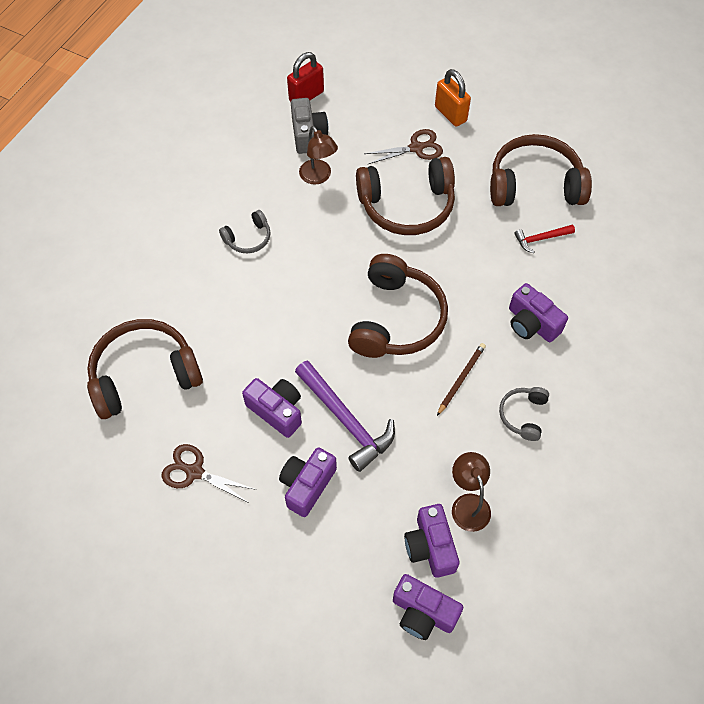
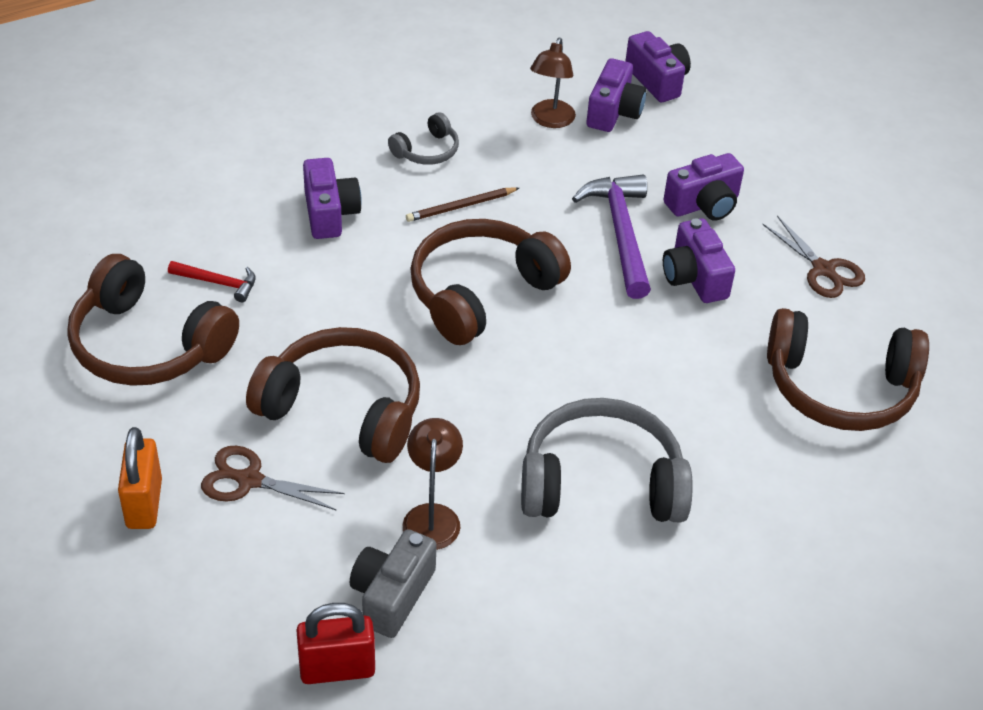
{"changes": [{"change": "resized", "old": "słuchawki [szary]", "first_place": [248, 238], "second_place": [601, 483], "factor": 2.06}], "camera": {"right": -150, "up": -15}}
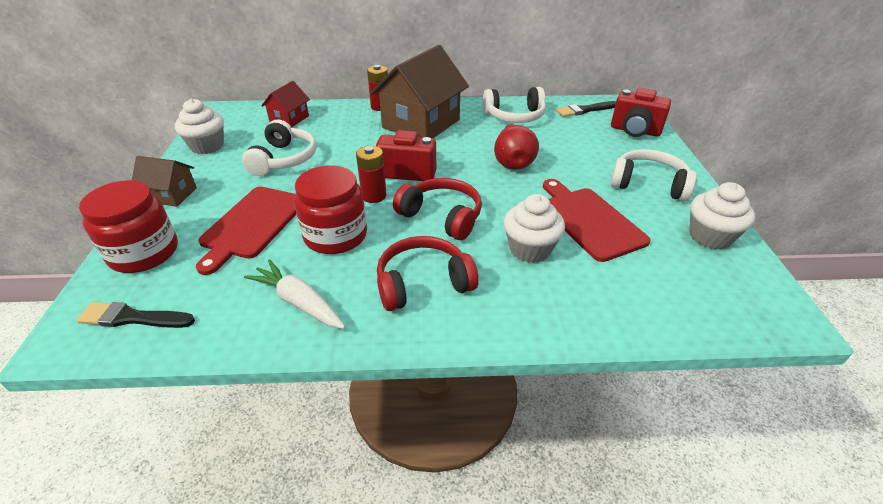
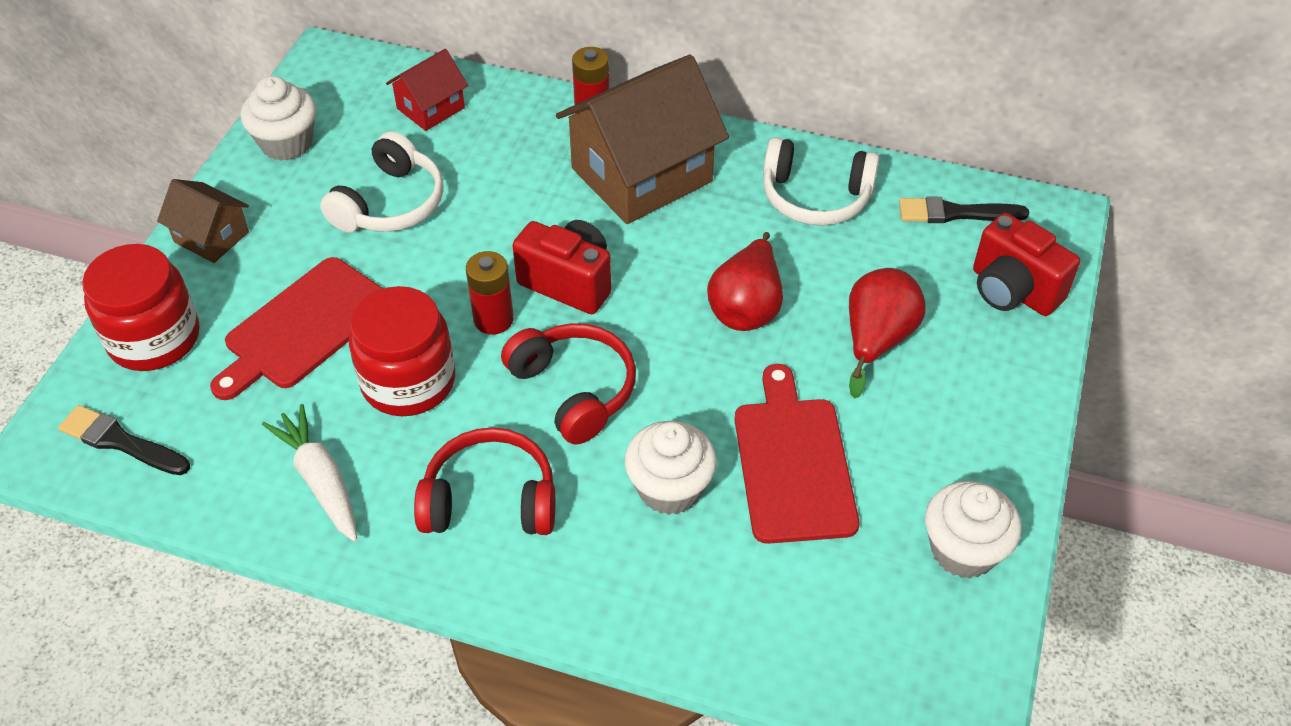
{"changes": [{"change": "removed", "old": "słuchawki [biały]", "first_place": [648, 184]}, {"change": "added", "new": "gruszka [czerwony]", "second_place": [876, 340]}], "camera": {"right": 20, "up": 10}}
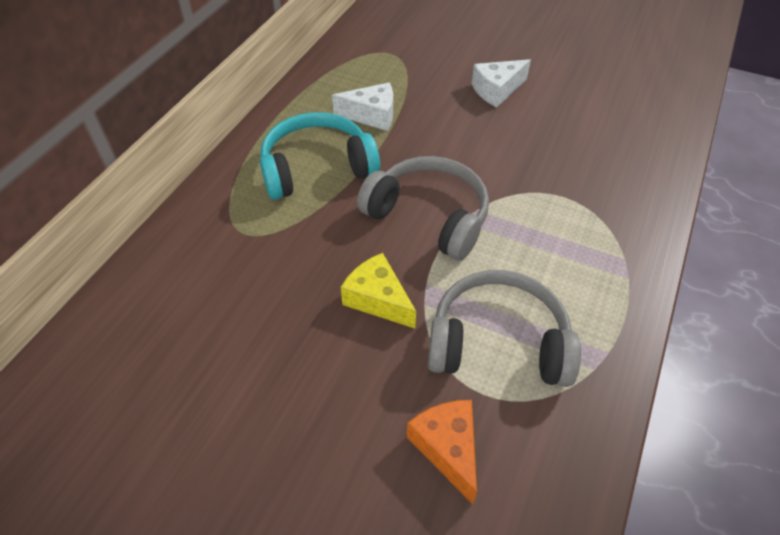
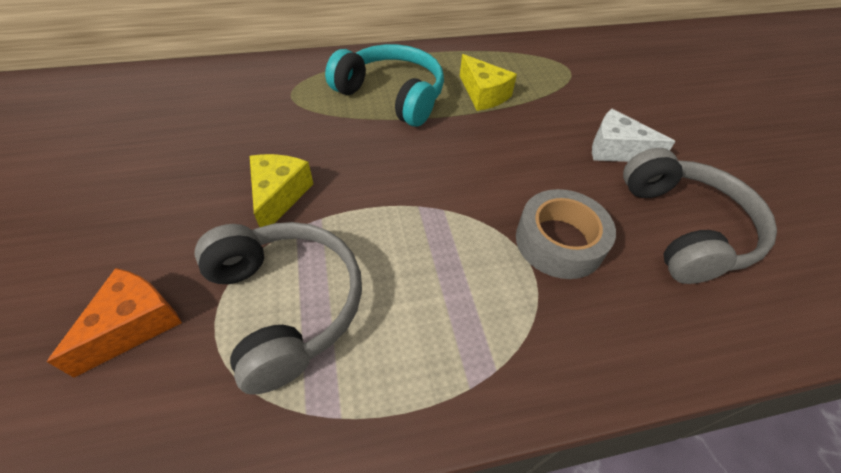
{"changes": [{"change": "added", "new": "taśma klejąca [szary]", "second_place": [559, 241]}, {"change": "moved", "old": "słuchawki [szary]", "first_place": [428, 216], "second_place": [683, 228]}, {"change": "recoloured", "old": "ser [biały]", "new": "ser [żółty]", "first_place": [372, 115], "second_place": [483, 94]}], "camera": {"right": 50, "up": 0}}
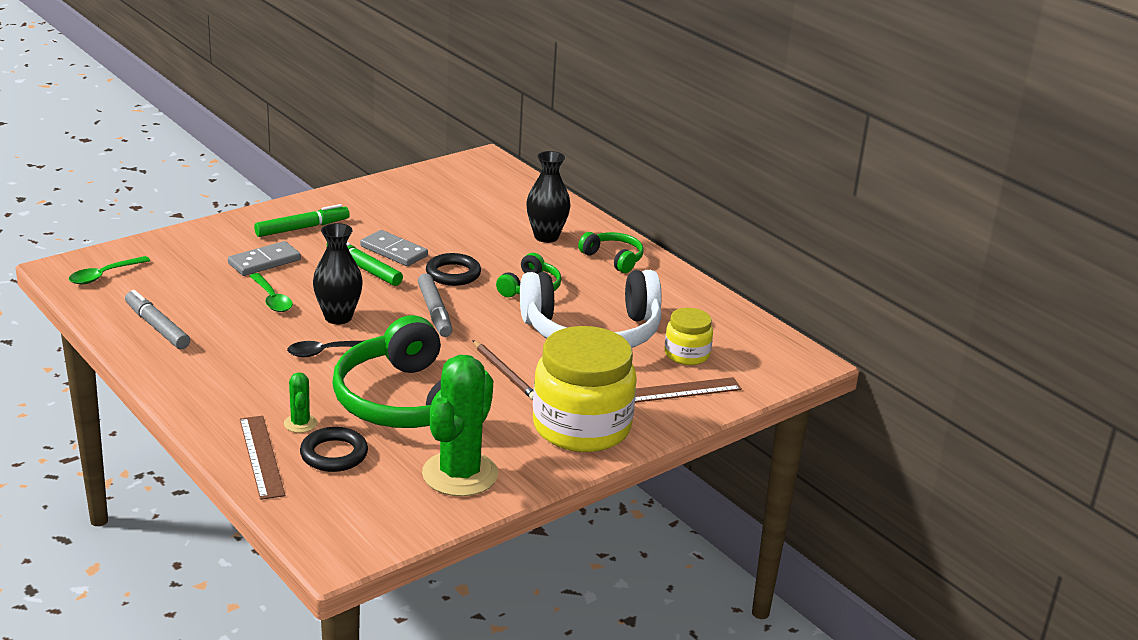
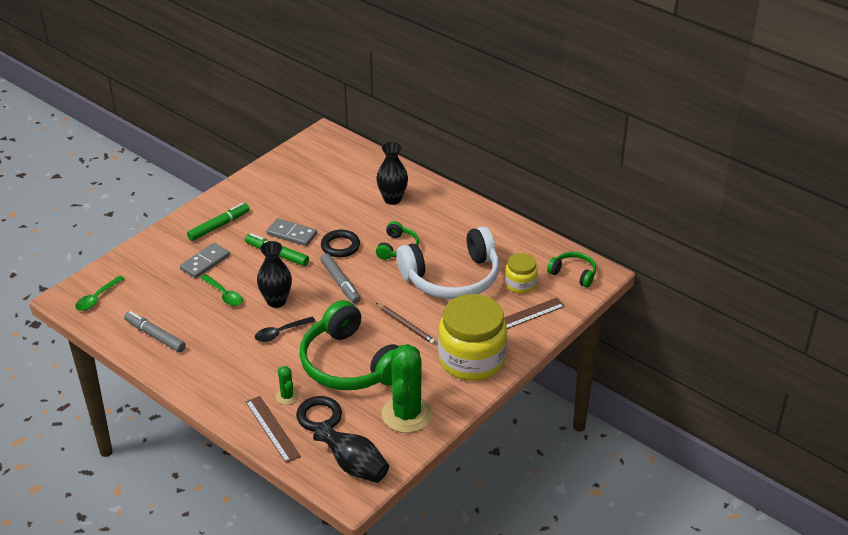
{"changes": [{"change": "added", "new": "wazon [czarny]", "second_place": [354, 466]}, {"change": "moved", "old": "słuchawki [zielony]", "first_place": [613, 258], "second_place": [573, 274]}], "camera": {"right": -10, "up": 10}}
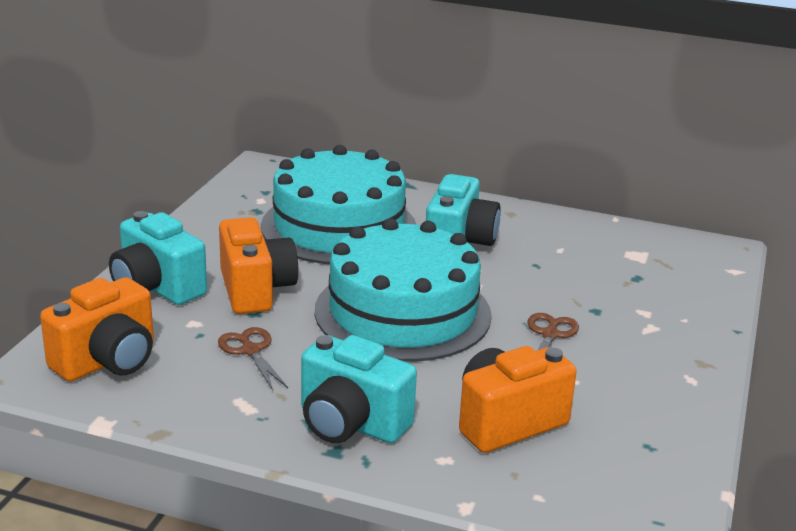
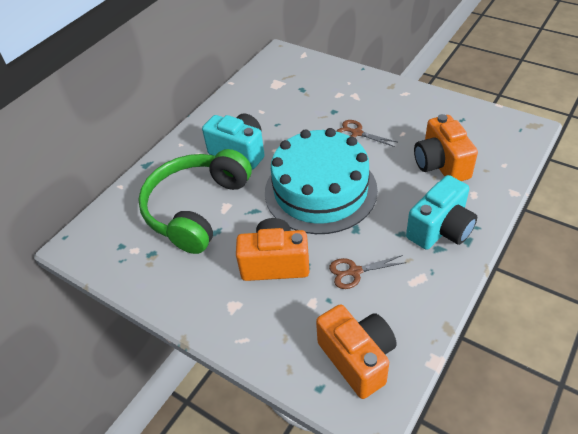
{"changes": [{"change": "removed", "old": "aparat fotograficzny [turkusowy]", "first_place": [157, 288]}, {"change": "replaced", "old": "tort [turkusowy]", "new": "słuchawki [zielony]", "first_place": [339, 227], "second_place": [196, 208]}], "camera": {"right": -70, "up": 20}}
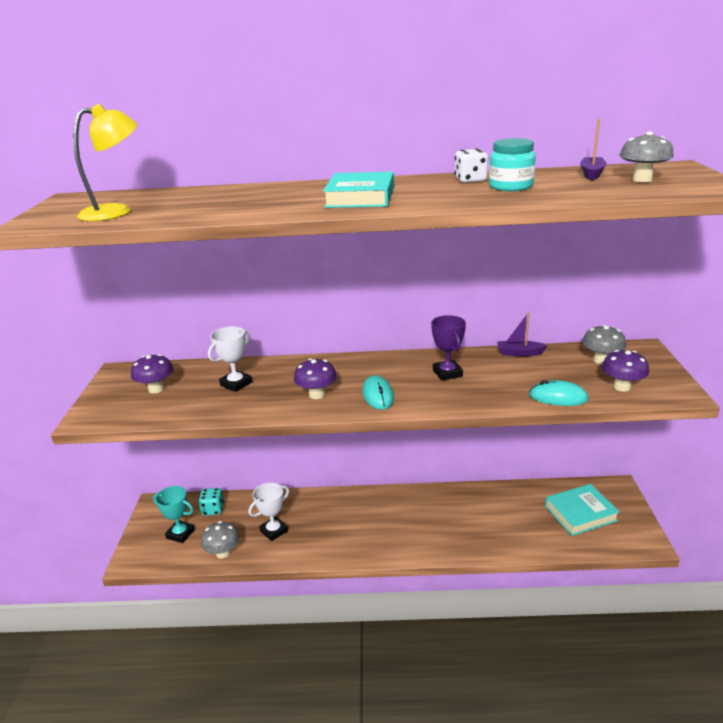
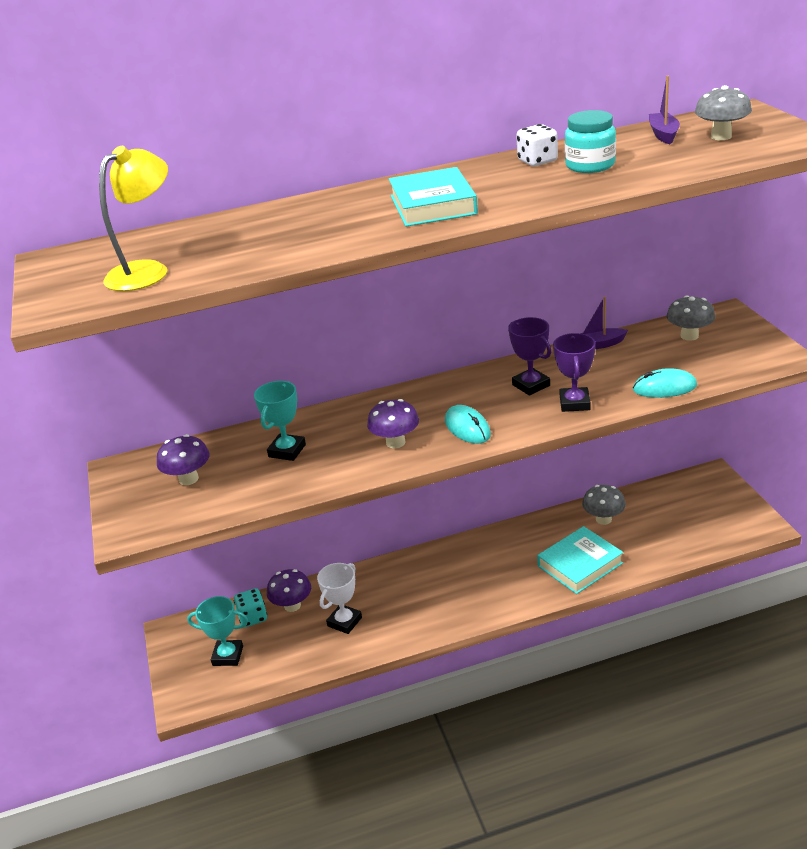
{"changes": [{"change": "added", "new": "puchar [fioletowy]", "second_place": [574, 403]}, {"change": "moved", "old": "grzyb [szary]", "first_place": [223, 553], "second_place": [603, 519]}, {"change": "moved", "old": "książka [turkusowy]", "first_place": [580, 513], "second_place": [579, 564]}, {"change": "moved", "old": "grzyb [fioletowy]", "first_place": [622, 387], "second_place": [292, 605]}, {"change": "recoloured", "old": "puchar [biały]", "new": "puchar [turkusowy]", "first_place": [236, 384], "second_place": [287, 451]}], "camera": {"right": -15, "up": 5}}
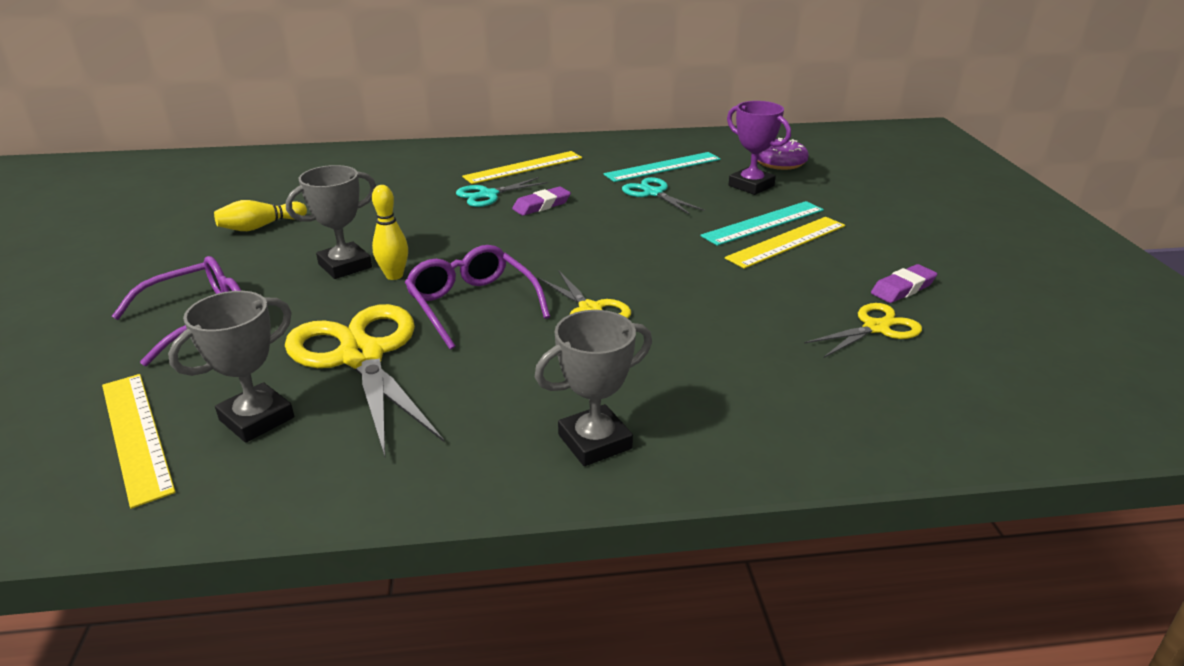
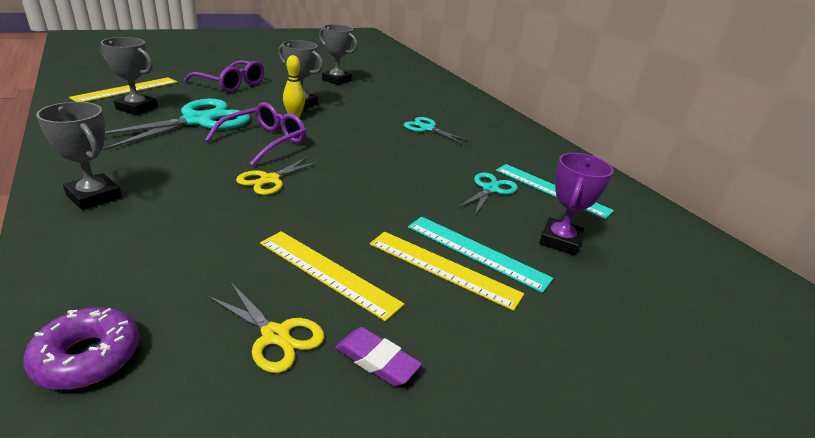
{"changes": [{"change": "removed", "old": "gumka do mazania [fioletowy]", "first_place": [541, 205]}, {"change": "moved", "old": "linijka [żółty]", "first_place": [524, 167], "second_place": [327, 273]}, {"change": "moved", "old": "donut [fioletowy]", "first_place": [779, 162], "second_place": [87, 357]}, {"change": "replaced", "old": "kręgiel [żółty]", "new": "puchar [szary]", "first_place": [260, 227], "second_place": [336, 80]}, {"change": "recoloured", "old": "nożyczki [żółty]", "new": "nożyczki [turkusowy]", "first_place": [361, 356], "second_place": [198, 121]}], "camera": {"right": 65, "up": 0}}
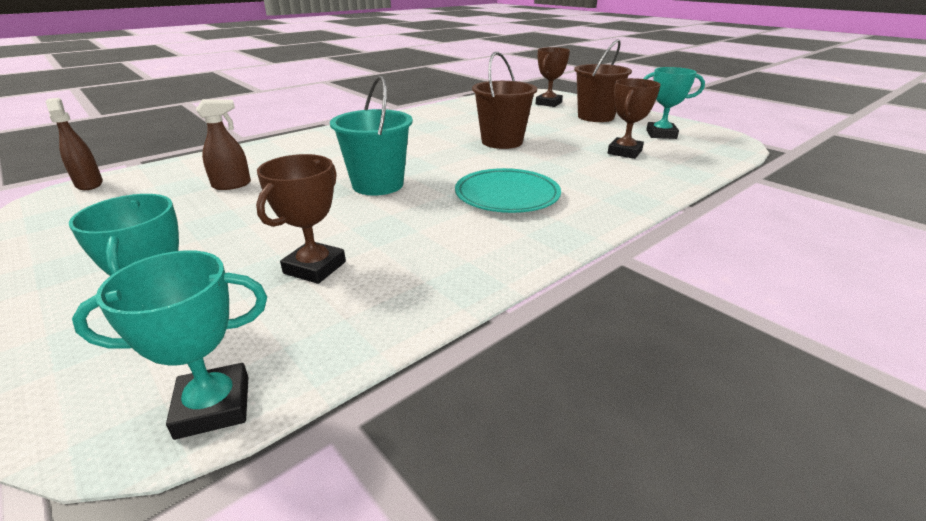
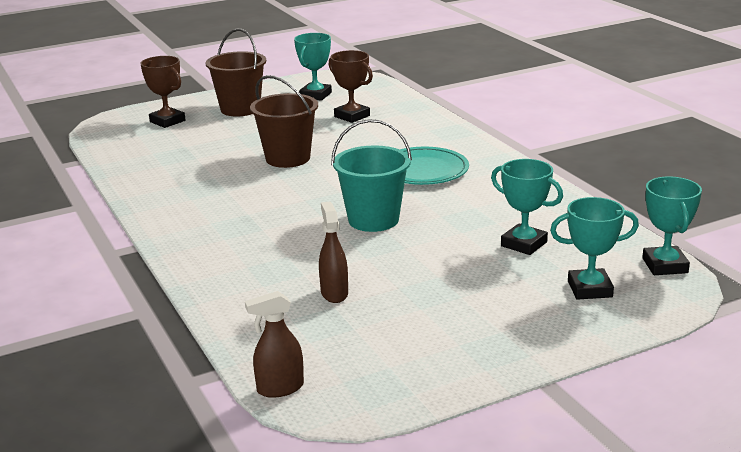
{"changes": [{"change": "recoloured", "old": "puchar [brązowy]", "new": "puchar [turkusowy]", "first_place": [315, 268], "second_place": [524, 244]}], "camera": {"right": -75, "up": -5}}
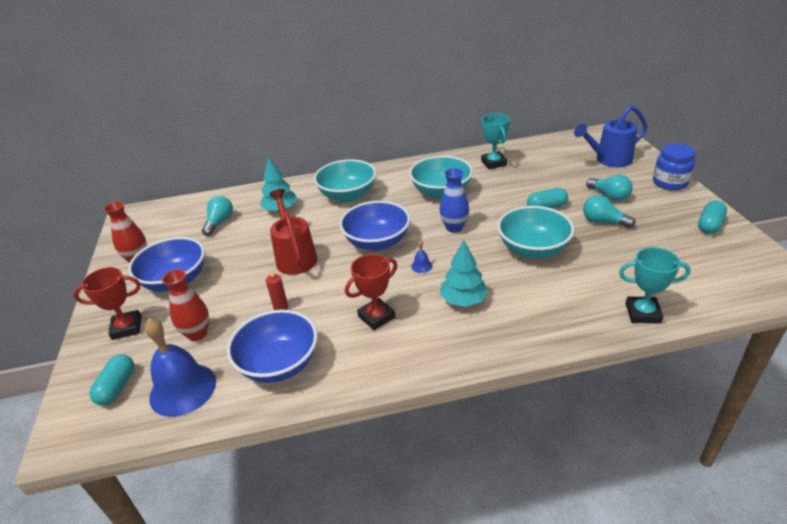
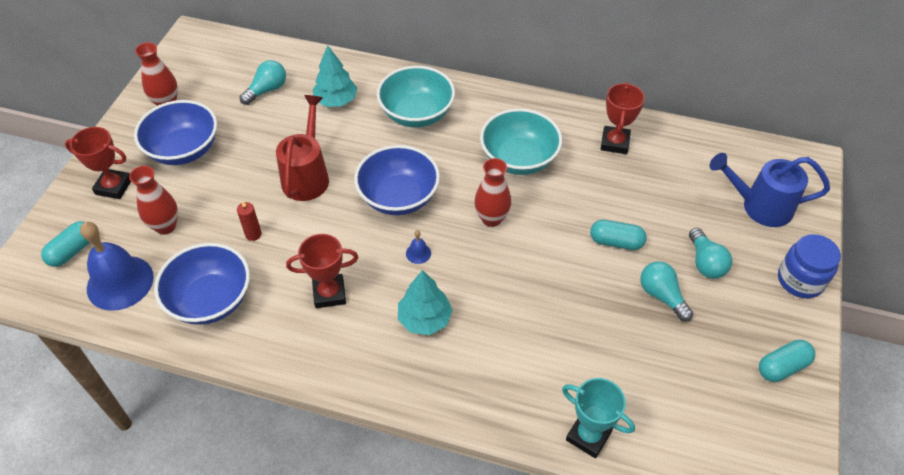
{"changes": [{"change": "removed", "old": "miska [turkusowy]", "first_place": [533, 249]}, {"change": "recoloured", "old": "wazon [niebieski]", "new": "wazon [czerwony]", "first_place": [454, 227], "second_place": [491, 219]}, {"change": "recoloured", "old": "puchar [turkusowy]", "new": "puchar [czerwony]", "first_place": [493, 163], "second_place": [615, 143]}], "camera": {"right": 25, "up": 15}}
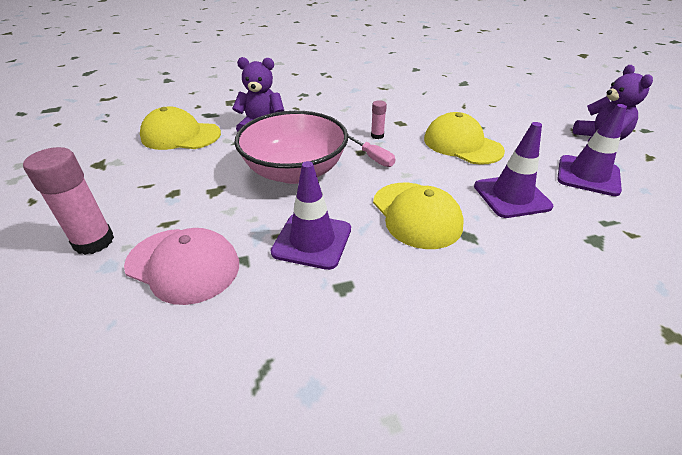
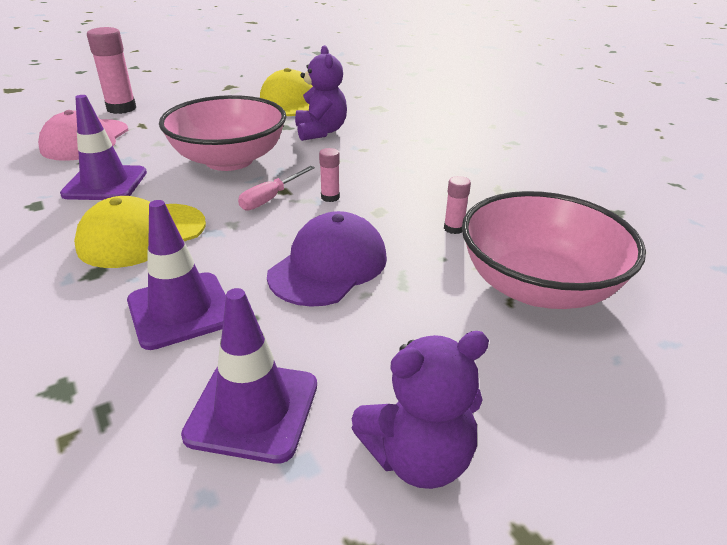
{"changes": [{"change": "added", "new": "klej w sztyfcie [różowy]", "second_place": [453, 228]}, {"change": "added", "new": "miska [różowy]", "second_place": [538, 286]}, {"change": "recoloured", "old": "czapka [żółty]", "new": "czapka [fioletowy]", "first_place": [462, 144], "second_place": [328, 266]}], "camera": {"right": 75, "up": -5}}
